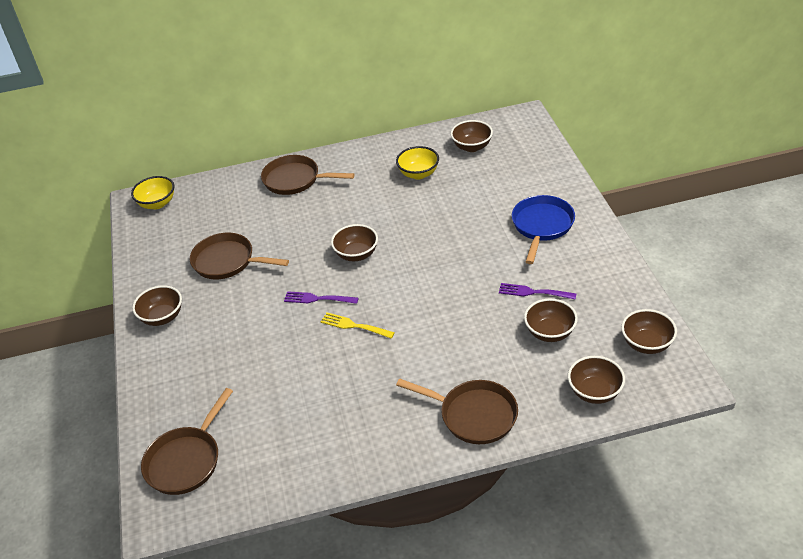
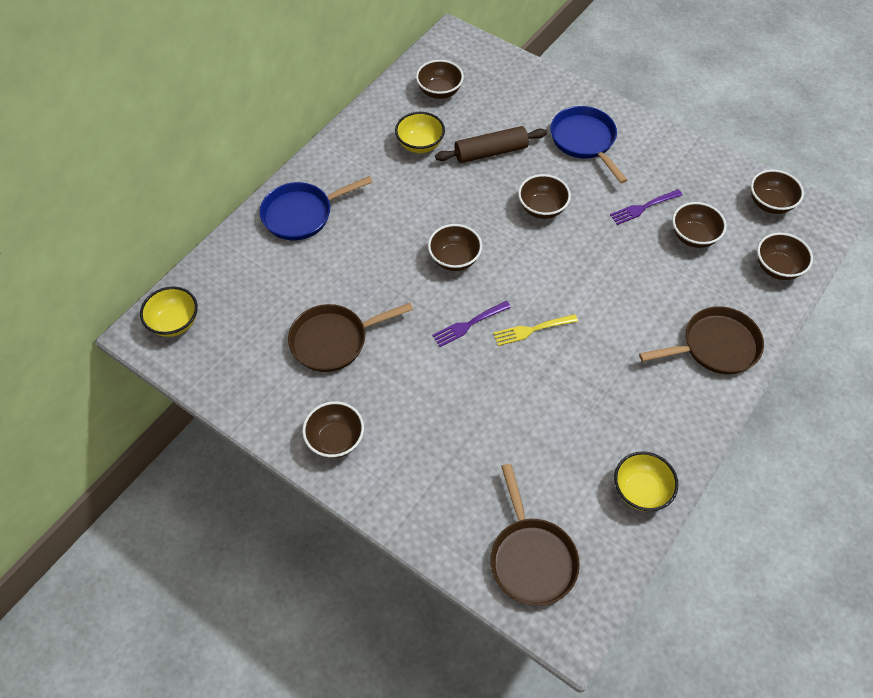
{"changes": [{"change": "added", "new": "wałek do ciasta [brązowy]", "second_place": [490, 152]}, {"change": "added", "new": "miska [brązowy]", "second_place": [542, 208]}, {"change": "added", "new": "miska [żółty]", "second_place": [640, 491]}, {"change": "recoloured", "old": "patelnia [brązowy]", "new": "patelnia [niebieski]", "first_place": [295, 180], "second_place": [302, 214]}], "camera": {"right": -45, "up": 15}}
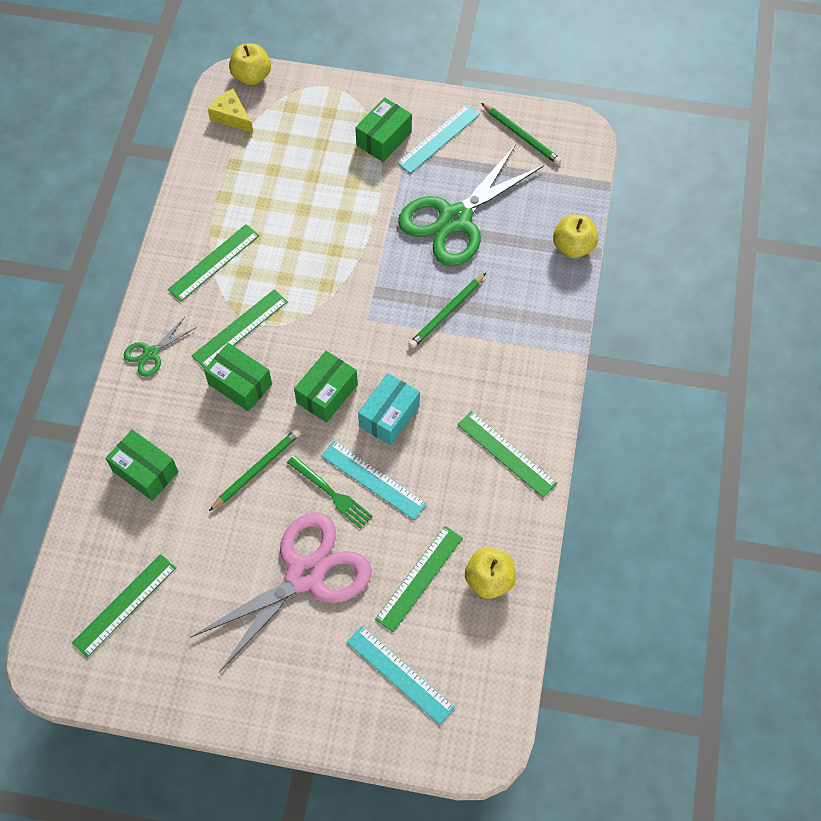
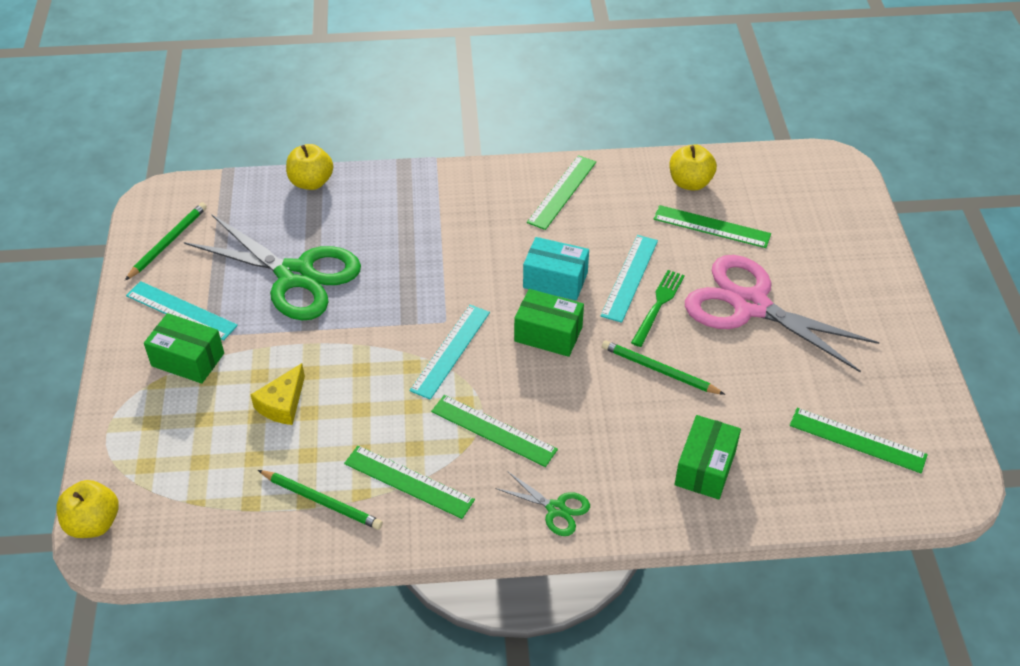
{"changes": [{"change": "removed", "old": "pudełko [zielony]", "first_place": [240, 384]}, {"change": "moved", "old": "ser [żółty]", "first_place": [231, 116], "second_place": [282, 404]}, {"change": "moved", "old": "linijka [turkusowy]", "first_place": [400, 674], "second_place": [450, 351]}, {"change": "moved", "old": "ołówek [zielony]", "first_place": [447, 313], "second_place": [322, 501]}], "camera": {"right": -105, "up": -15}}
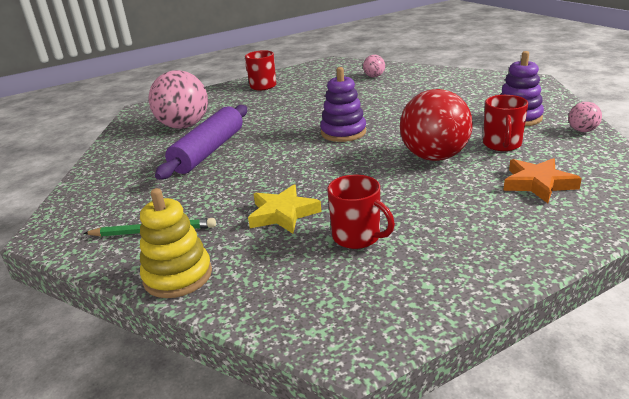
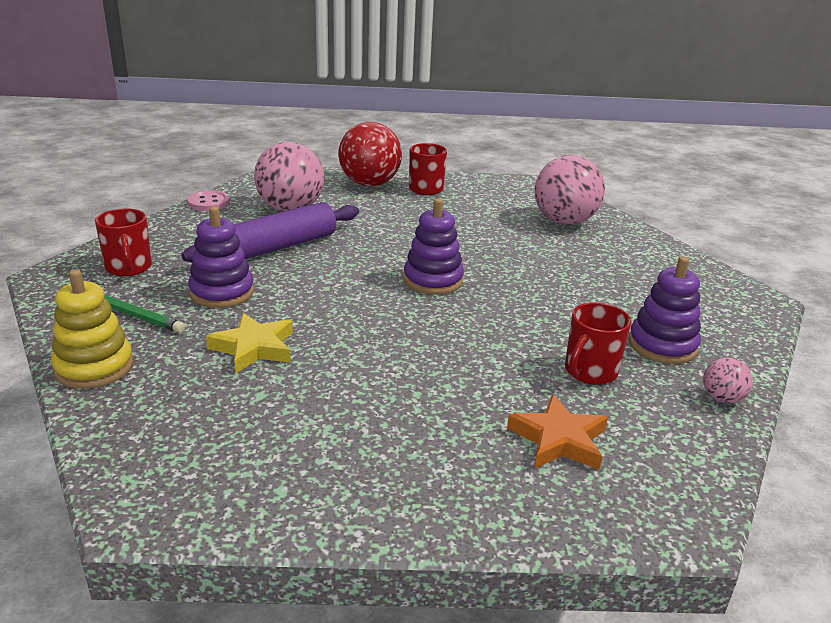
{"changes": [{"change": "added", "new": "guzik [różowy]", "second_place": [208, 203]}, {"change": "added", "new": "zabawka nakładanka [fioletowy]", "second_place": [222, 292]}, {"change": "moved", "old": "kubek [czerwony]", "first_place": [357, 237], "second_place": [129, 268]}, {"change": "moved", "old": "piłka [czerwony]", "first_place": [434, 157], "second_place": [369, 184]}, {"change": "resized", "old": "piłka [różowy]", "first_place": [374, 76], "second_place": [564, 221], "factor": 2.2}], "camera": {"right": 25, "up": 0}}
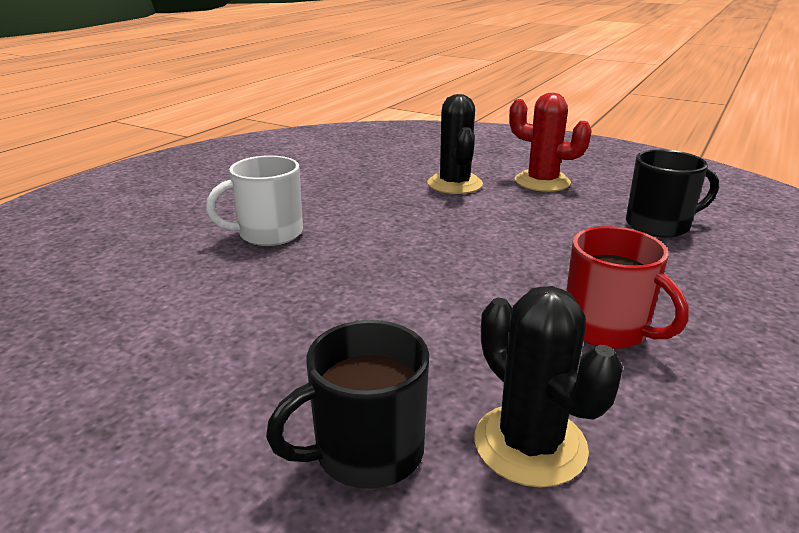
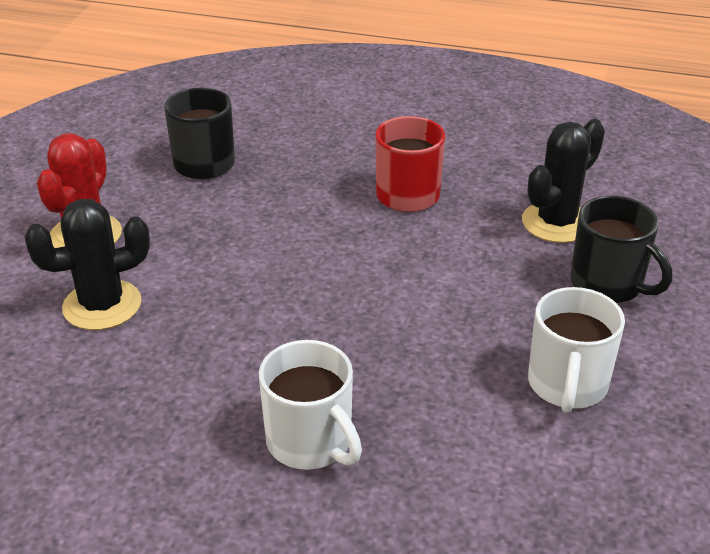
{"changes": [{"change": "added", "new": "kubek [biały]", "second_place": [567, 385]}], "camera": {"right": -105, "up": 10}}
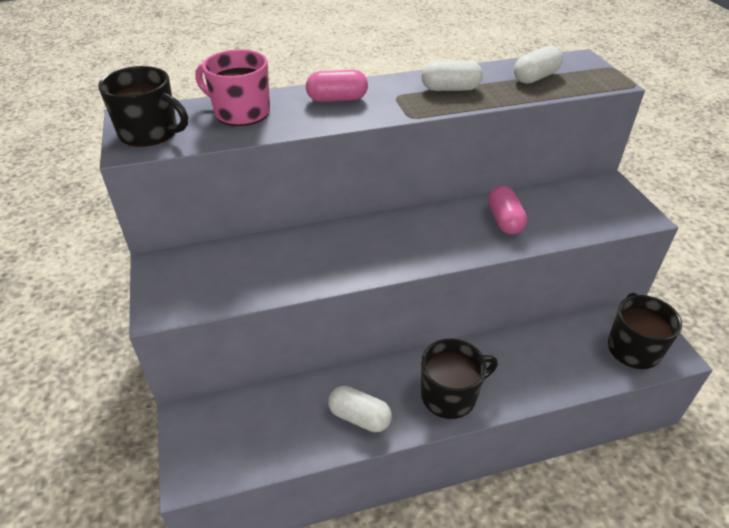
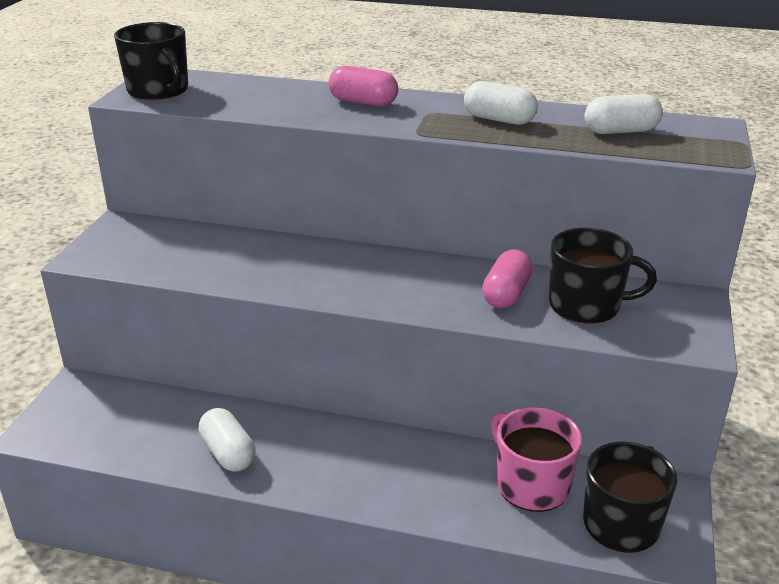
{"changes": [{"change": "moved", "old": "kubek [różowy]", "first_place": [241, 112], "second_place": [531, 484]}, {"change": "moved", "old": "kubek [czarny]", "first_place": [450, 395], "second_place": [586, 305]}], "camera": {"right": 30, "up": -10}}
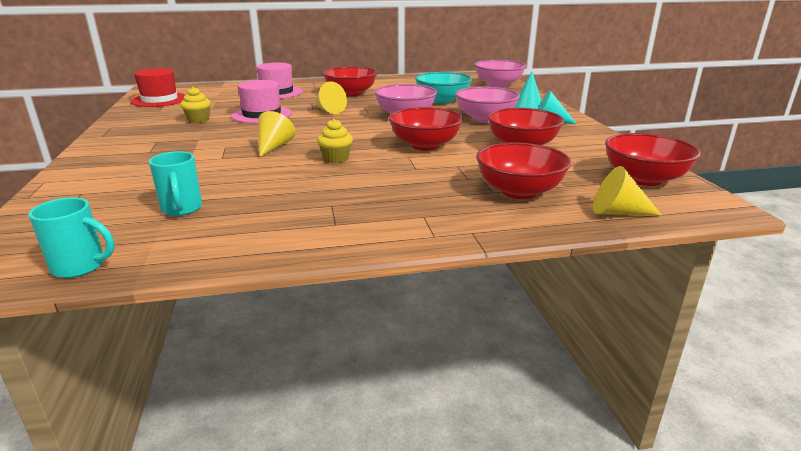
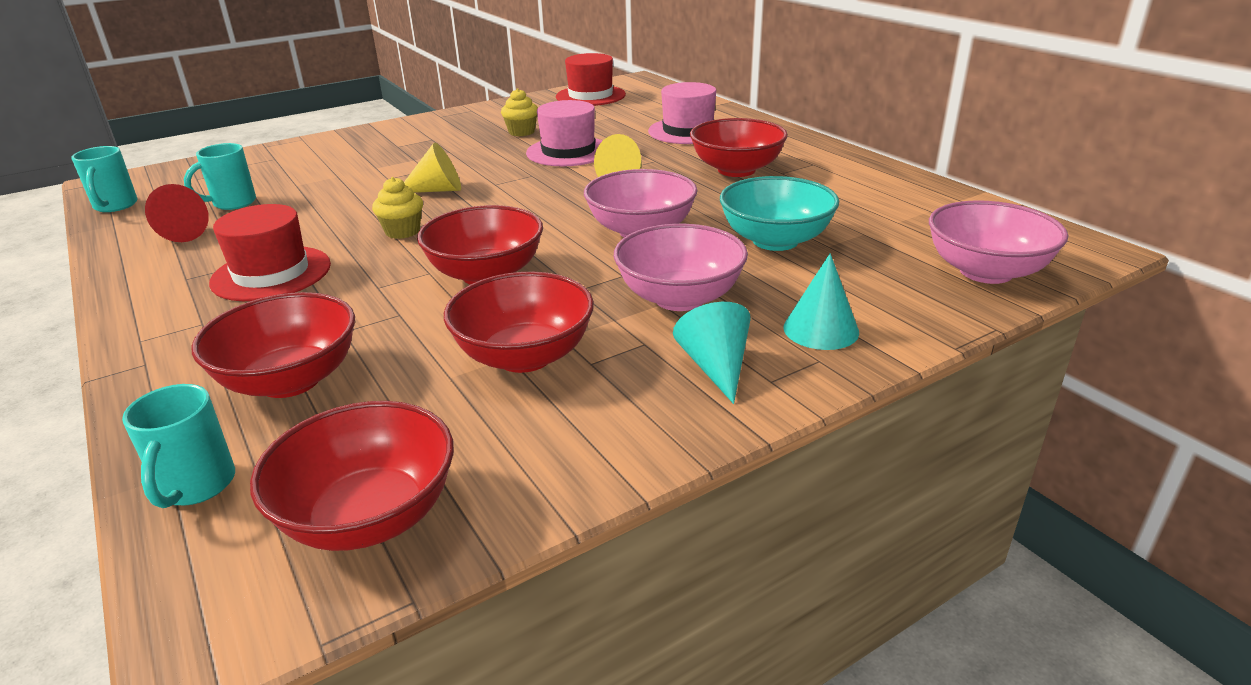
{"changes": [{"change": "added", "new": "stożek [czerwony]", "second_place": [178, 234]}, {"change": "added", "new": "kapelusz [czerwony]", "second_place": [271, 273]}, {"change": "replaced", "old": "stożek [żółty]", "new": "kubek [turkusowy]", "first_place": [618, 212], "second_place": [196, 486]}], "camera": {"right": 70, "up": 5}}
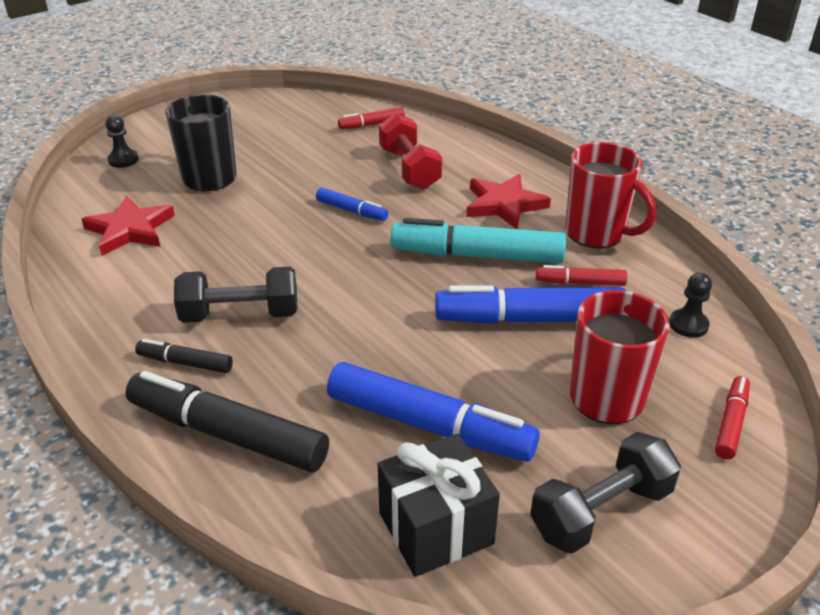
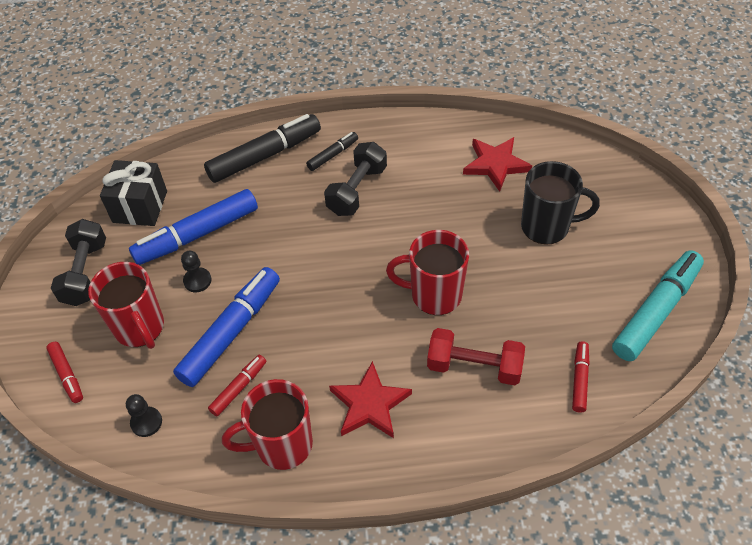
{"changes": [{"change": "moved", "old": "pionek [czarny]", "first_place": [123, 160], "second_place": [197, 281]}, {"change": "moved", "old": "flamaster [turkusowy]", "first_place": [477, 255], "second_place": [656, 311]}, {"change": "replaced", "old": "flamaster [niebieski]", "new": "kubek [czerwony]", "first_place": [352, 211], "second_place": [434, 295]}], "camera": {"right": 125, "up": 15}}
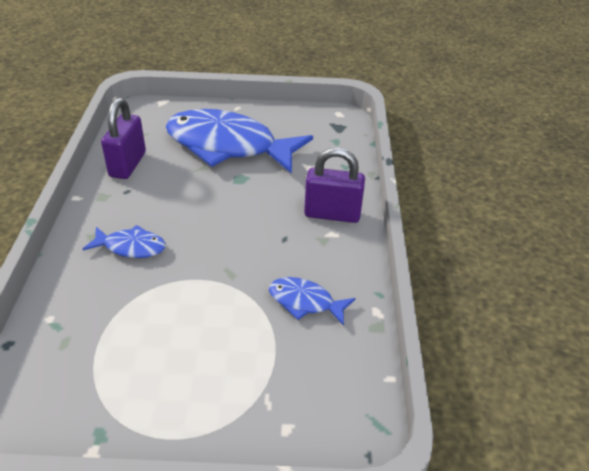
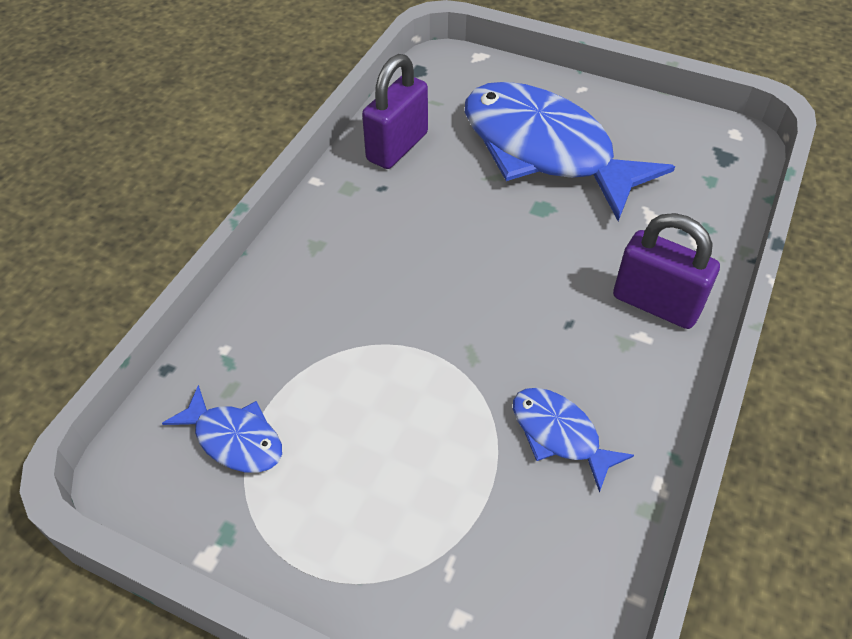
{"changes": [{"change": "moved", "old": "ryba [niebieski]", "first_place": [131, 247], "second_place": [234, 439]}], "camera": {"right": 25, "up": 10}}
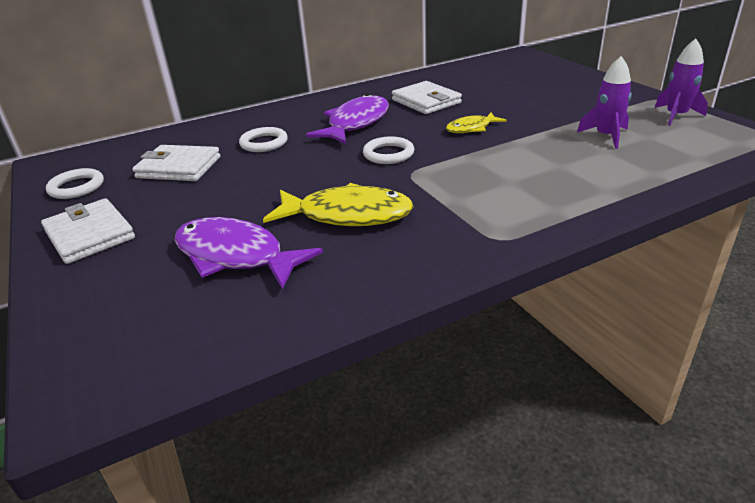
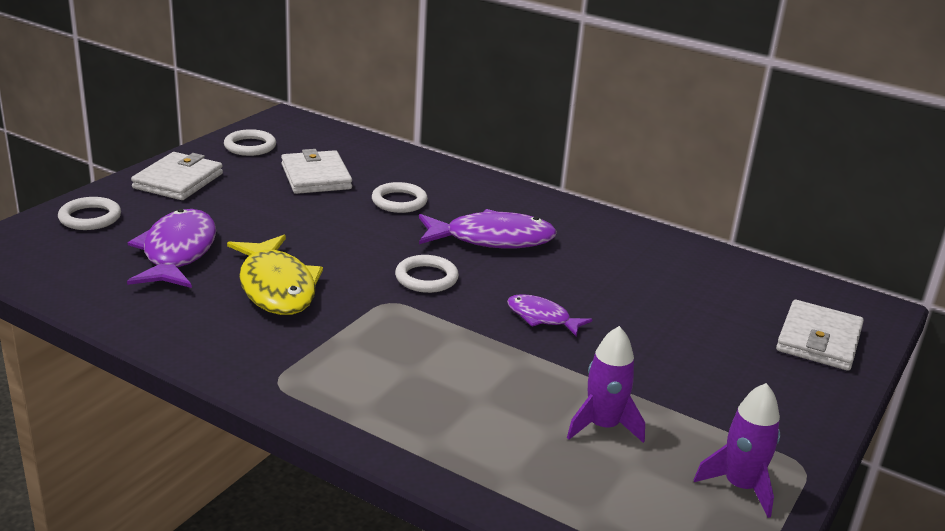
{"changes": [{"change": "added", "new": "pierścień [biały]", "second_place": [90, 218]}, {"change": "moved", "old": "portfel [biały]", "first_place": [426, 101], "second_place": [818, 340]}, {"change": "recoloured", "old": "ryba [żółty]", "new": "ryba [fioletowy]", "first_place": [471, 128], "second_place": [542, 318]}], "camera": {"right": 55, "up": -5}}
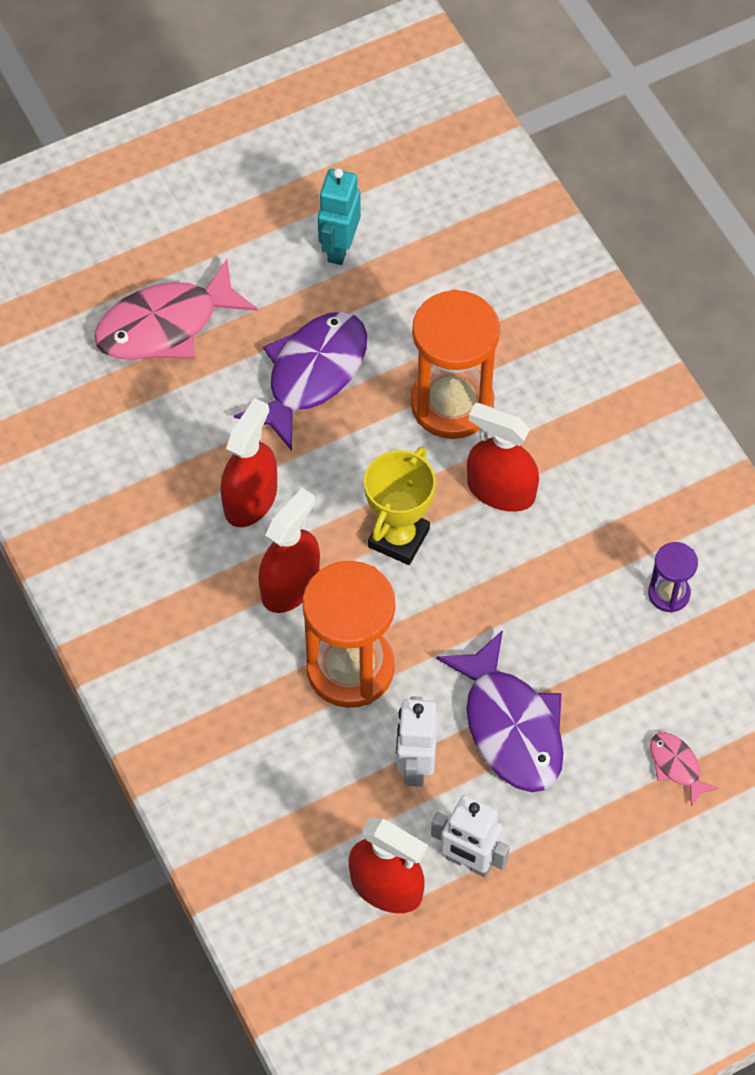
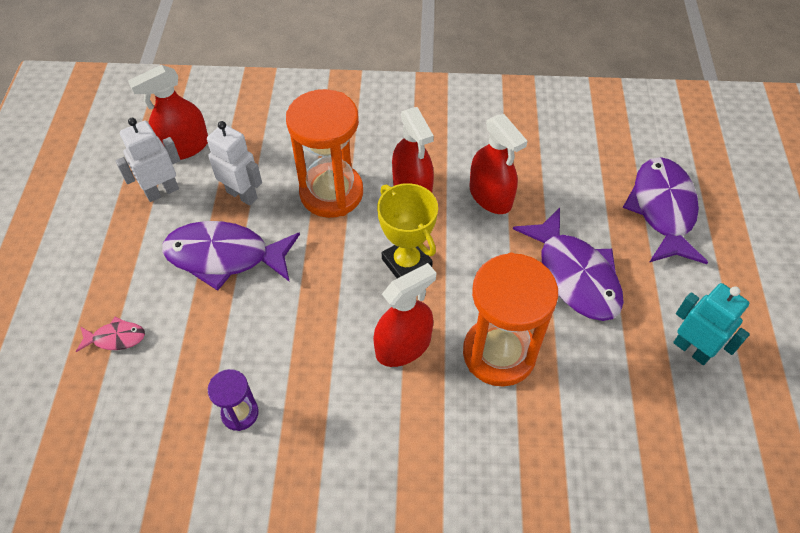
{"changes": [{"change": "recoloured", "old": "ryba [różowy]", "new": "ryba [fioletowy]", "first_place": [166, 325], "second_place": [662, 210]}], "camera": {"right": 120, "up": -5}}
